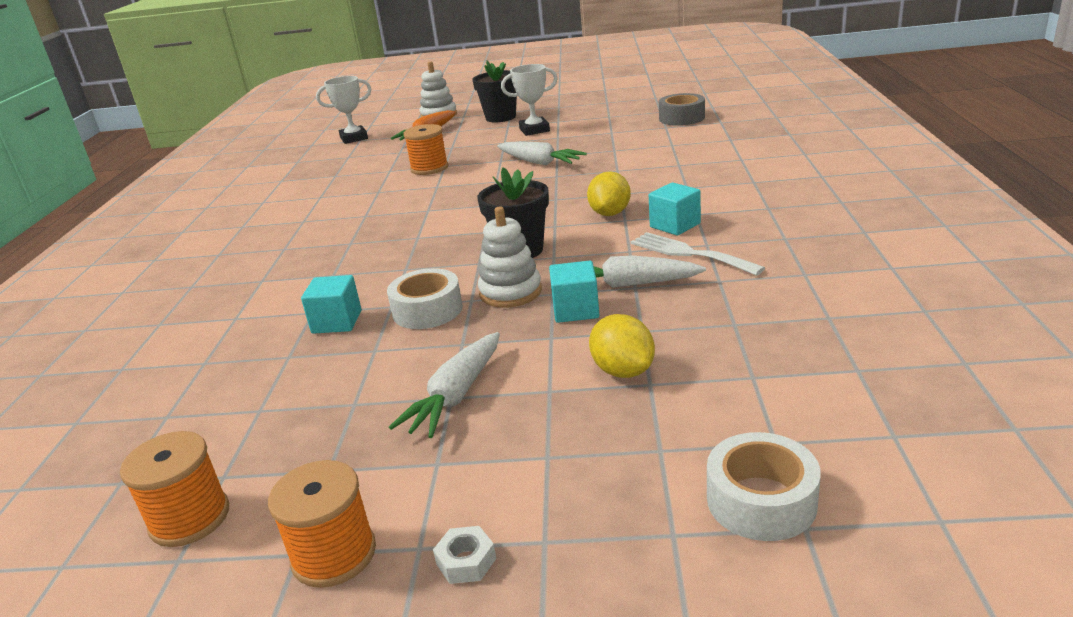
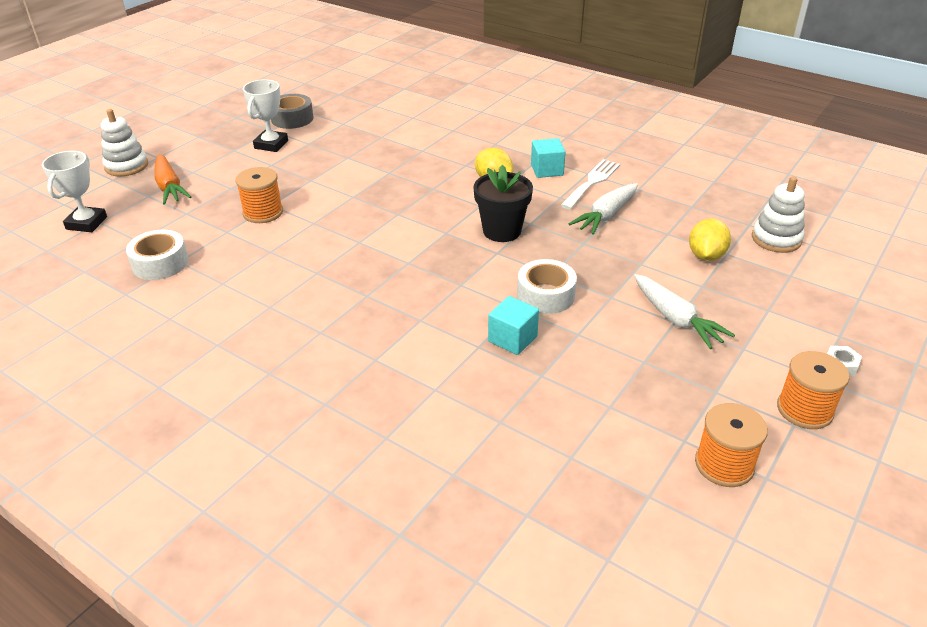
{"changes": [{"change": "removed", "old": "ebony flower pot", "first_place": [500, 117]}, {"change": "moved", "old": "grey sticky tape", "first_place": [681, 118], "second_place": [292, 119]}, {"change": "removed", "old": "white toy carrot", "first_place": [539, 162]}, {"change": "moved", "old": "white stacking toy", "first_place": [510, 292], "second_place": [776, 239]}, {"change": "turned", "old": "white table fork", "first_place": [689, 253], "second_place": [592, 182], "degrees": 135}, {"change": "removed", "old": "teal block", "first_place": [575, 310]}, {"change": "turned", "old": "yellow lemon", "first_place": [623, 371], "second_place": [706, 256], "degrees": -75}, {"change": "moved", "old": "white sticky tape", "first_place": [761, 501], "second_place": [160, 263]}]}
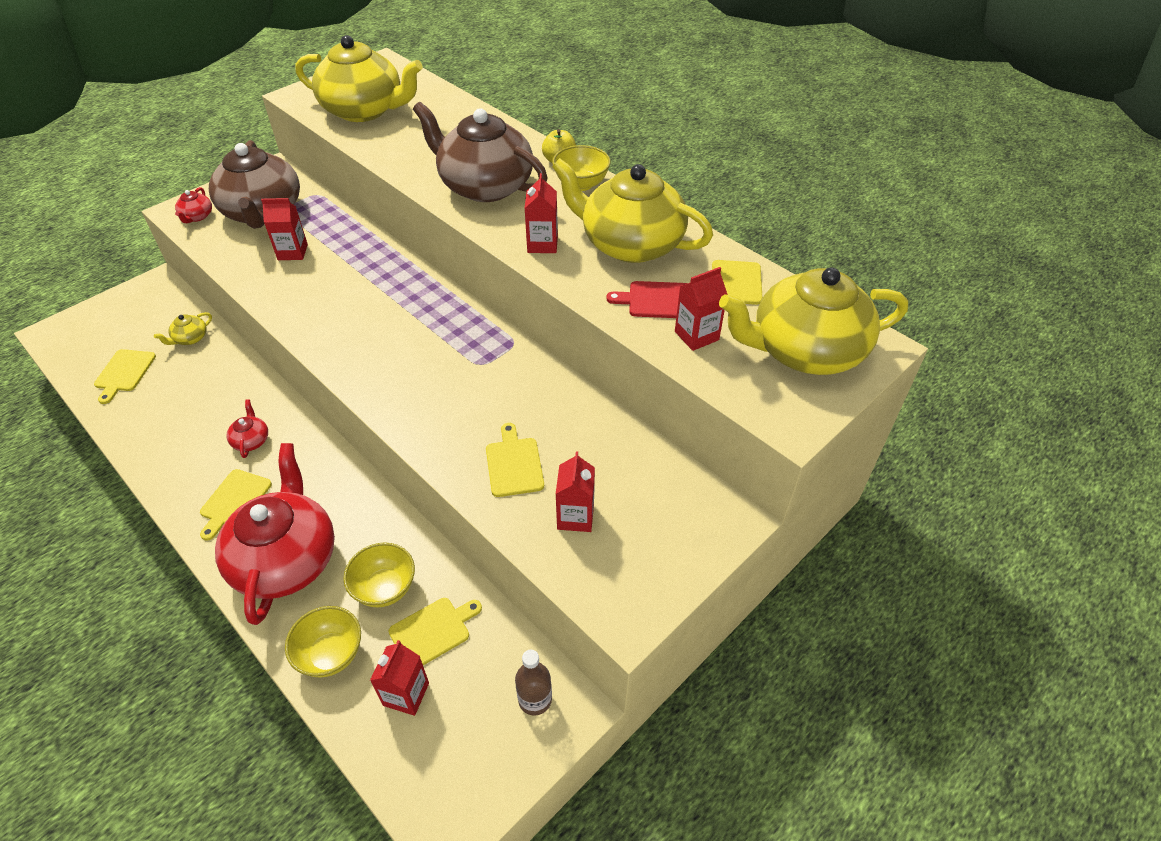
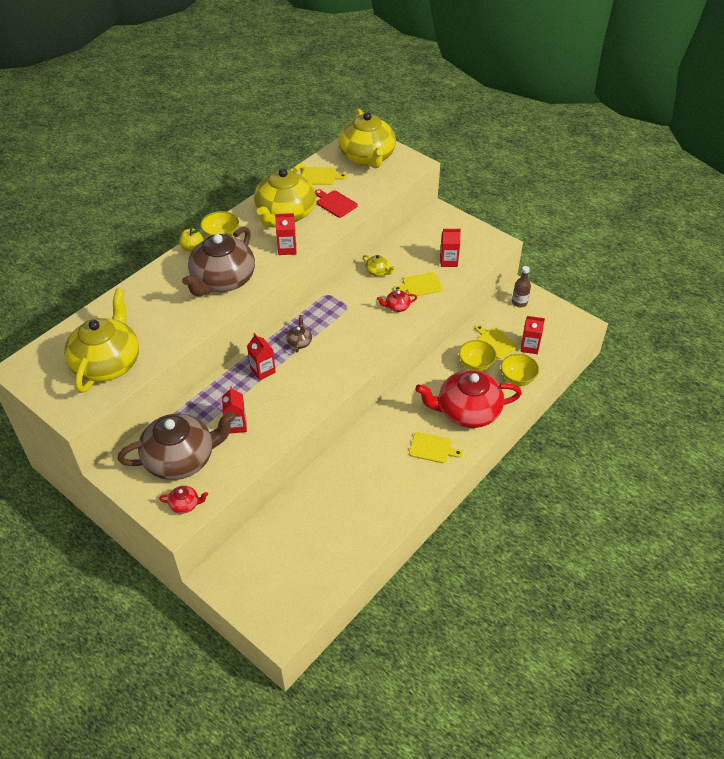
{"changes": [{"change": "moved", "old": "scarlet juice carton", "first_place": [696, 336], "second_place": [262, 370]}, {"change": "turned", "old": "scarlet chopping board", "first_place": [657, 300], "second_place": [335, 203], "degrees": 135}, {"change": "moved", "old": "yellow teapot", "first_place": [190, 338], "second_place": [378, 271]}, {"change": "removed", "old": "yellow chopping board", "first_place": [124, 373]}, {"change": "moved", "old": "scarlet teapot", "first_place": [251, 440], "second_place": [397, 307]}, {"change": "added", "new": "brown teapot", "second_place": [299, 342]}]}
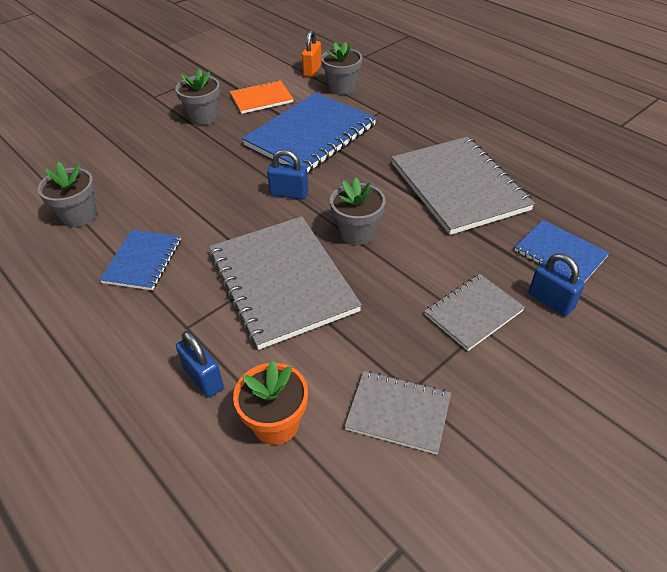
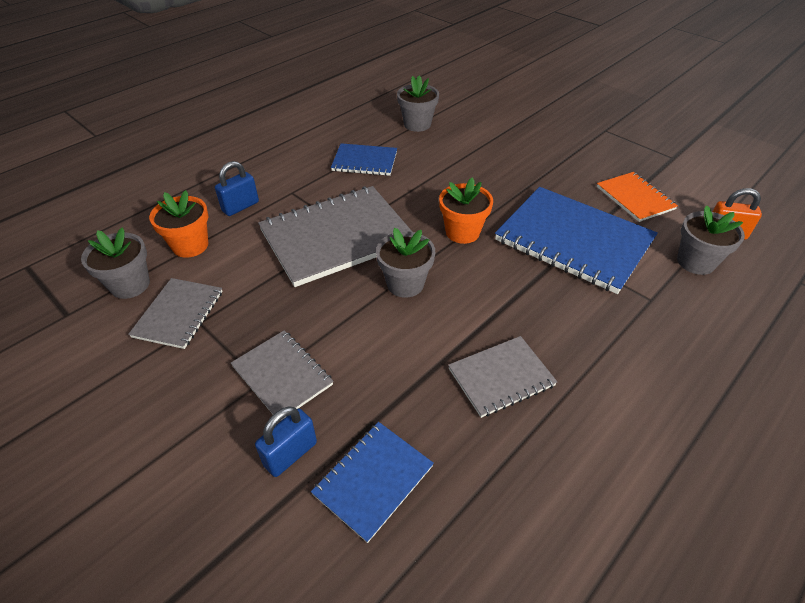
{"changes": [{"change": "moved", "old": "grey flower pot", "first_place": [203, 117], "second_place": [130, 285]}, {"change": "resized", "old": "grey notebook", "first_place": [458, 186], "second_place": [501, 377], "factor": 0.54}, {"change": "replaced", "old": "blue padlock", "new": "bright orange flower pot", "first_place": [289, 194], "second_place": [462, 232]}]}
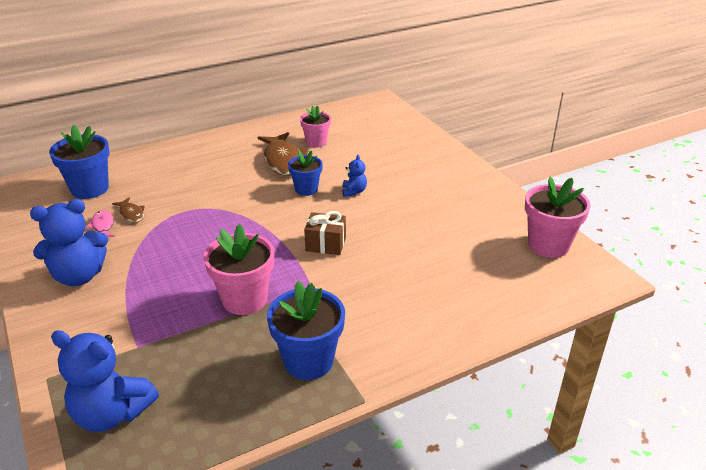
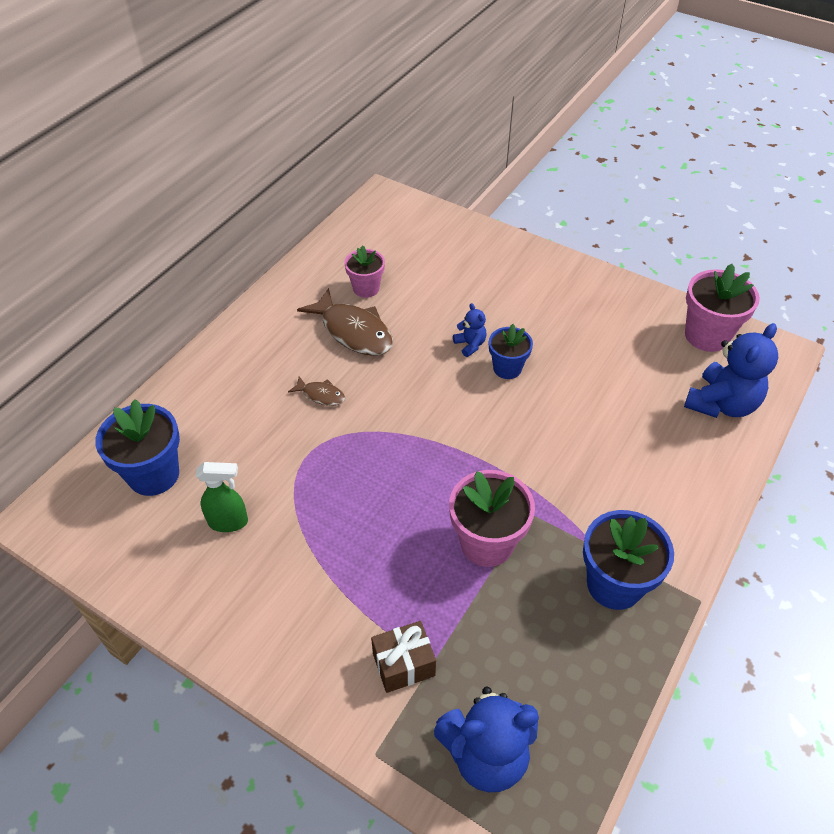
{"changes": [{"change": "moved", "old": "blue flower pot", "first_place": [306, 189], "second_place": [507, 368]}, {"change": "moved", "old": "brown toy fish", "first_place": [131, 214], "second_place": [321, 395]}, {"change": "moved", "old": "blue teddy bear", "first_place": [79, 276], "second_place": [721, 404]}, {"change": "replaced", "old": "pink toy fish", "new": "emerald sprayer", "first_place": [103, 226], "second_place": [229, 522]}, {"change": "moved", "old": "brown wrapped gift", "first_place": [325, 244], "second_place": [403, 664]}]}
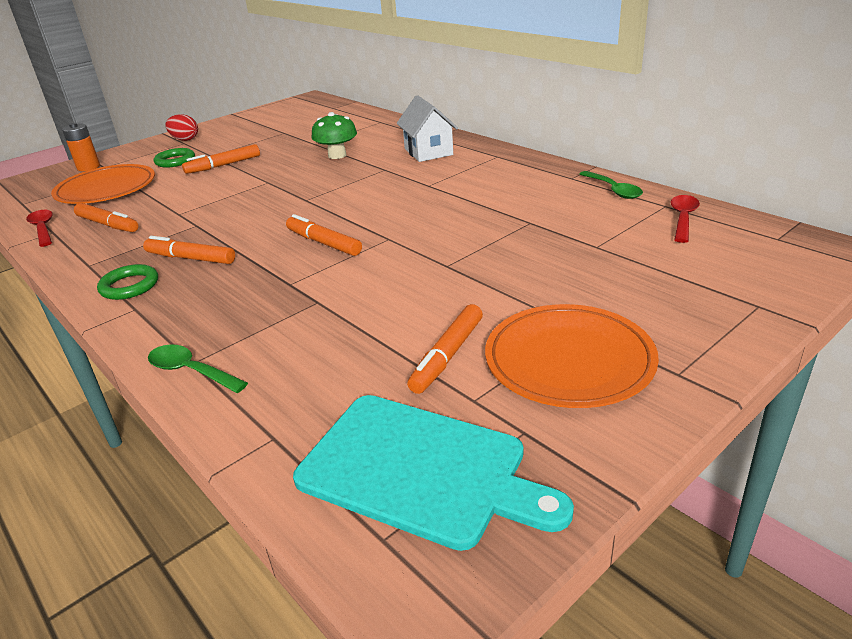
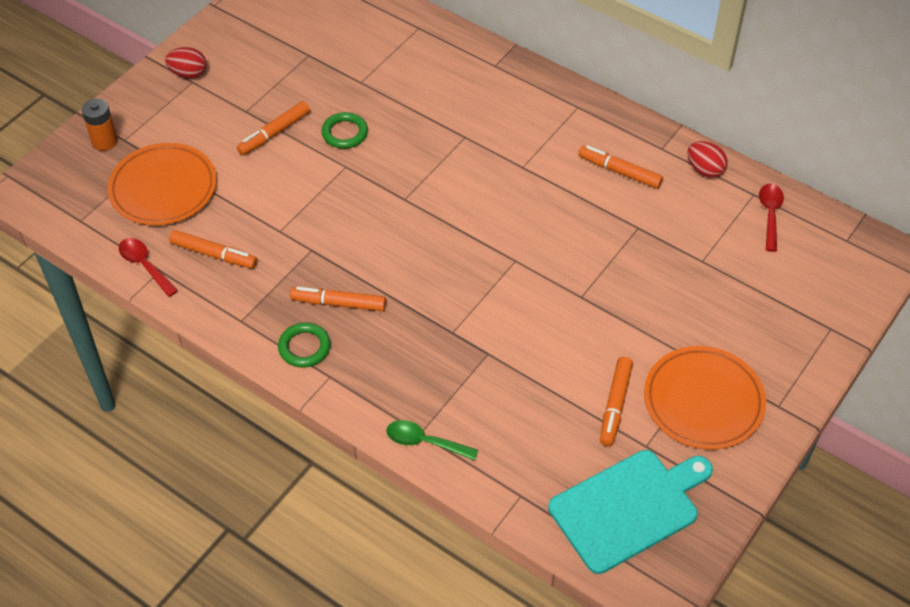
{"changes": [{"change": "removed", "old": "white house", "first_place": [428, 152]}, {"change": "removed", "old": "emerald toadstool", "first_place": [337, 155]}, {"change": "moved", "old": "emerald torus", "first_place": [175, 161], "second_place": [345, 133]}, {"change": "replaced", "old": "emerald tablespoon", "new": "scarlet egg shape", "first_place": [613, 190], "second_place": [704, 170]}, {"change": "moved", "old": "bright orange felt pen", "first_place": [323, 243], "second_place": [619, 171]}, {"change": "turned", "old": "teal chopping board", "first_place": [419, 470], "second_place": [628, 508], "degrees": -45}]}
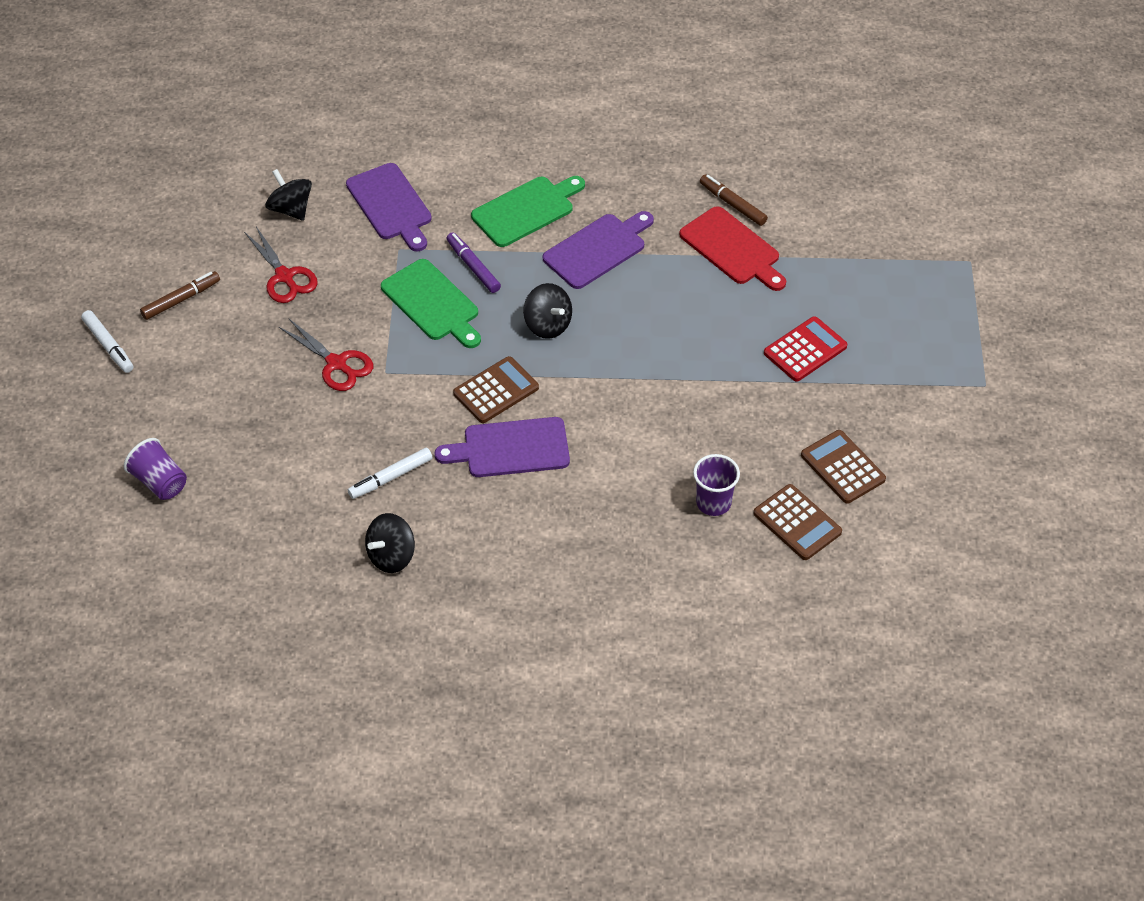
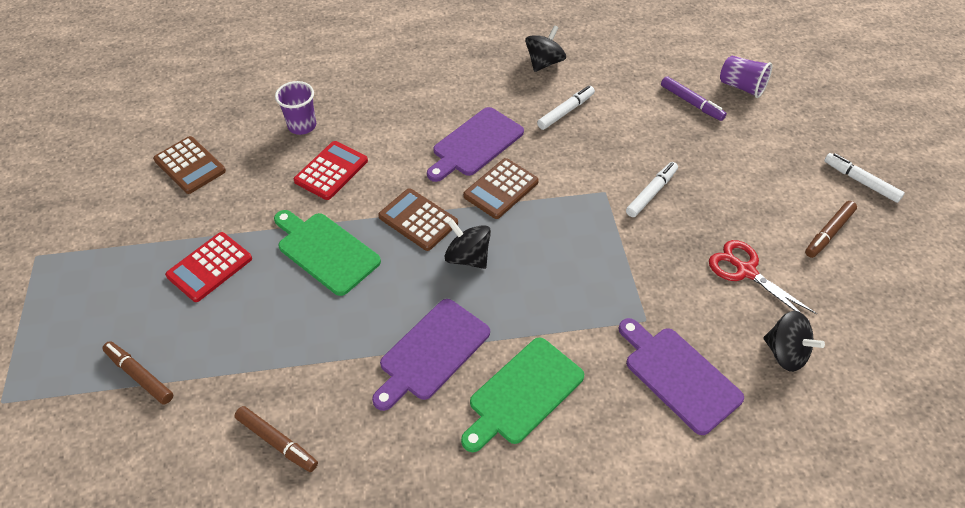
{"changes": [{"change": "removed", "old": "scarlet chopping board", "first_place": [733, 249]}, {"change": "moved", "old": "purple felt pen", "first_place": [473, 267], "second_place": [691, 103]}, {"change": "moved", "old": "emerald chopping board", "first_place": [433, 303], "second_place": [325, 251]}, {"change": "replaced", "old": "scarlet scissors", "new": "white felt pen", "first_place": [337, 364], "second_place": [651, 193]}, {"change": "turned", "old": "purple chopping board", "first_place": [510, 449], "second_place": [475, 144], "degrees": 150}, {"change": "moved", "old": "brown calculator", "first_place": [797, 523], "second_place": [418, 220]}, {"change": "added", "new": "scarlet calculator", "second_place": [331, 171]}, {"change": "added", "new": "brown felt pen", "second_place": [139, 375]}]}
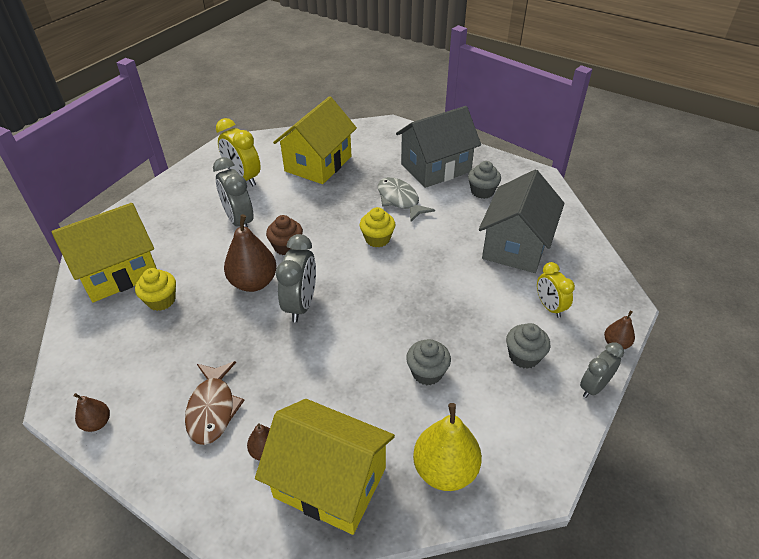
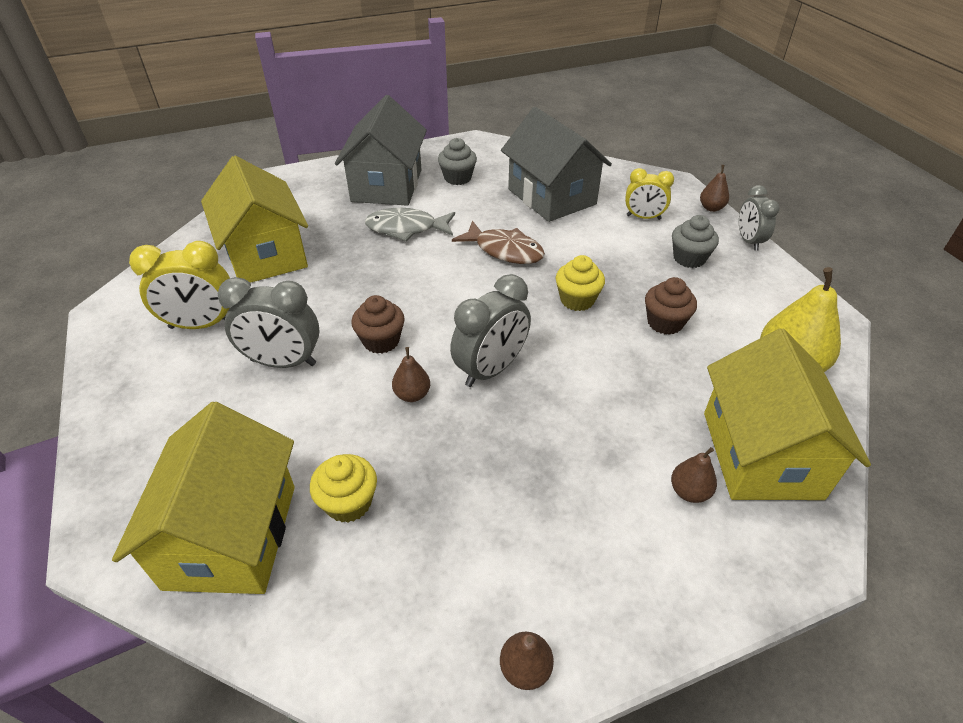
{"changes": [{"change": "moved", "old": "yellow cupcake", "first_place": [377, 239], "second_place": [577, 300]}, {"change": "resized", "old": "brown pear fruit", "first_place": [254, 282], "second_place": [412, 395], "factor": 0.51}, {"change": "turned", "old": "grey alarm clock", "first_place": [301, 305], "second_place": [491, 370], "degrees": 90}, {"change": "recoloured", "old": "grey cupcake", "new": "brown cupcake", "first_place": [427, 372], "second_place": [665, 322]}, {"change": "moved", "old": "brown toy fish", "first_place": [212, 409], "second_place": [504, 250]}, {"change": "turned", "old": "yellow house", "first_place": [330, 482], "second_place": [761, 454], "degrees": -60}]}
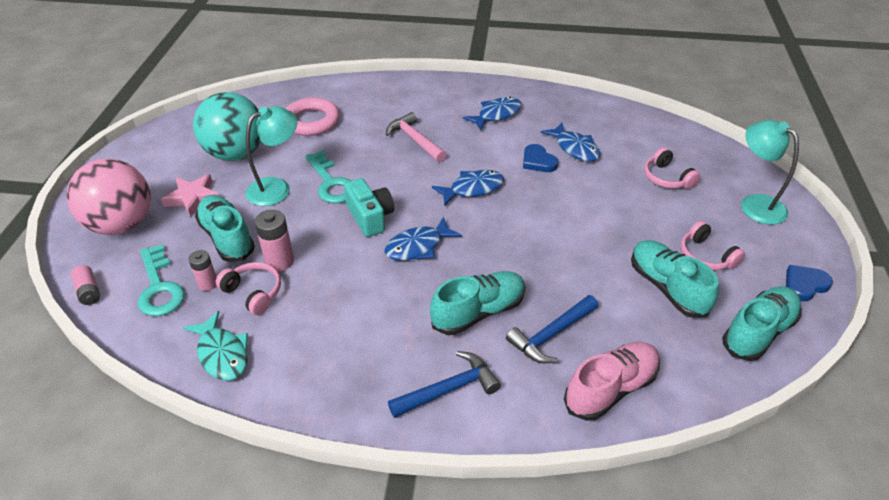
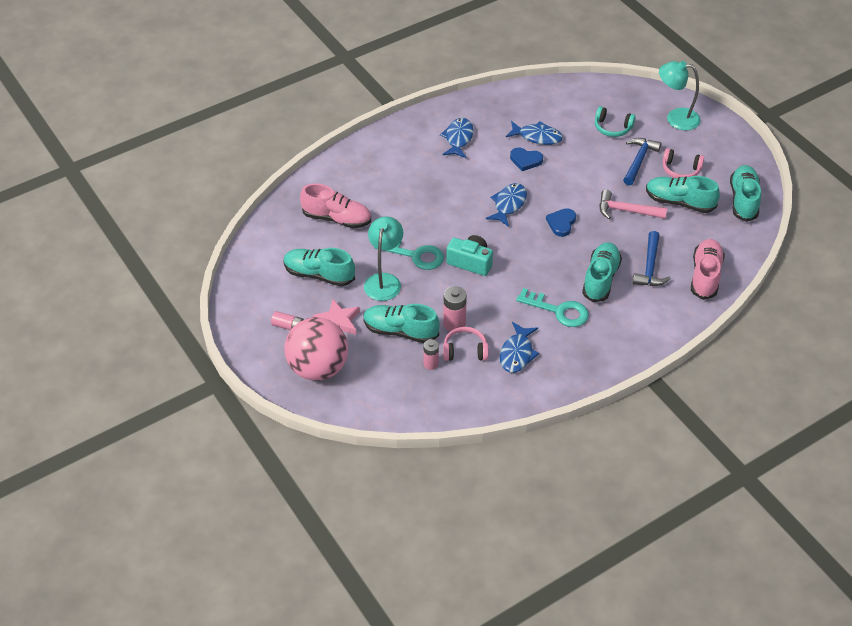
{"changes": [{"change": "replaced", "old": "teal sphere", "new": "teal shoe", "first_place": [236, 153], "second_place": [319, 275]}, {"change": "replaced", "old": "pink torus", "new": "pink shoe", "first_place": [311, 121], "second_place": [337, 218]}, {"change": "moved", "old": "pink hammer", "first_place": [414, 140], "second_place": [626, 211]}, {"change": "recoloured", "old": "pink headset", "new": "teal headset", "first_place": [667, 178], "second_place": [612, 128]}, {"change": "moved", "old": "blue toy fish", "first_place": [418, 246], "second_place": [517, 353]}, {"change": "moved", "old": "teal key", "first_place": [159, 287], "second_place": [558, 310]}, {"change": "moved", "old": "pink battery", "first_place": [88, 291], "second_place": [288, 326]}, {"change": "moved", "old": "blue heart", "first_place": [804, 285], "second_place": [561, 223]}, {"change": "removed", "old": "teal toy fish", "first_place": [222, 354]}, {"change": "moved", "old": "blue hammer", "first_place": [449, 389], "second_place": [638, 160]}]}
